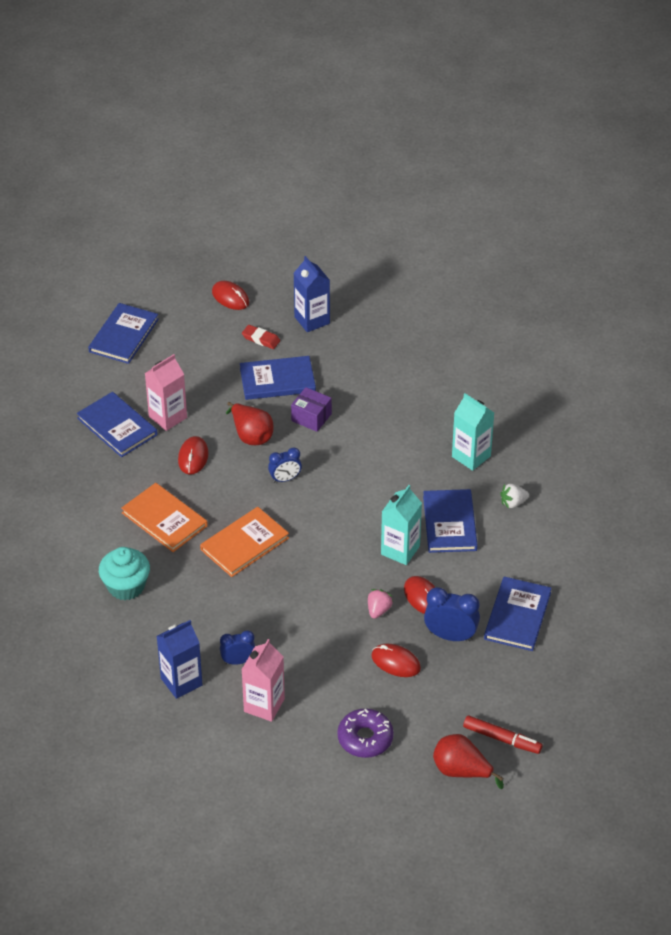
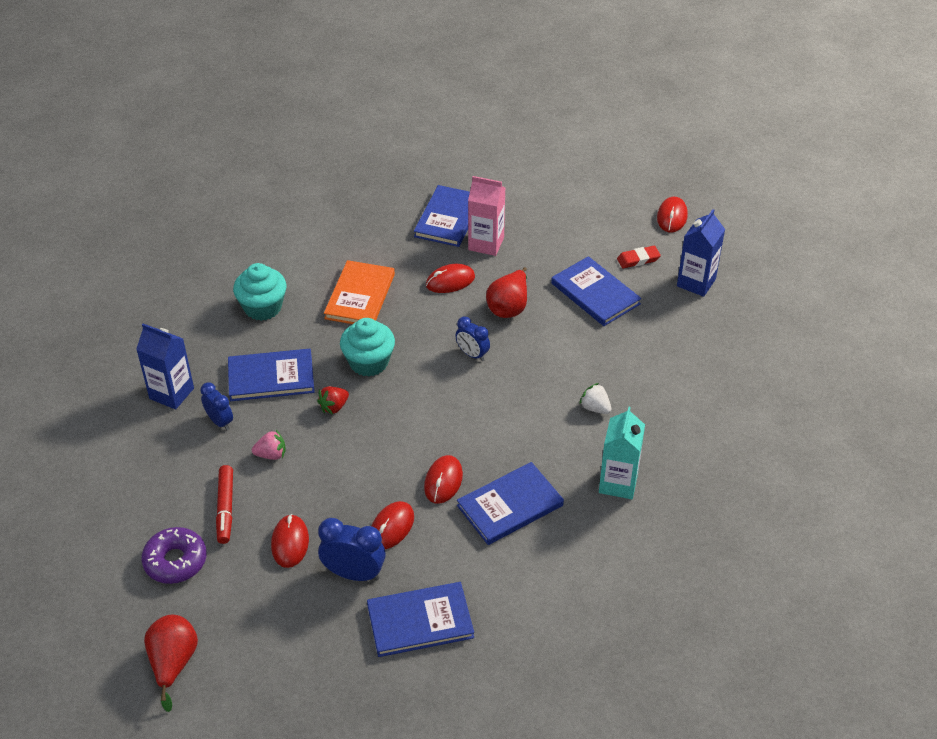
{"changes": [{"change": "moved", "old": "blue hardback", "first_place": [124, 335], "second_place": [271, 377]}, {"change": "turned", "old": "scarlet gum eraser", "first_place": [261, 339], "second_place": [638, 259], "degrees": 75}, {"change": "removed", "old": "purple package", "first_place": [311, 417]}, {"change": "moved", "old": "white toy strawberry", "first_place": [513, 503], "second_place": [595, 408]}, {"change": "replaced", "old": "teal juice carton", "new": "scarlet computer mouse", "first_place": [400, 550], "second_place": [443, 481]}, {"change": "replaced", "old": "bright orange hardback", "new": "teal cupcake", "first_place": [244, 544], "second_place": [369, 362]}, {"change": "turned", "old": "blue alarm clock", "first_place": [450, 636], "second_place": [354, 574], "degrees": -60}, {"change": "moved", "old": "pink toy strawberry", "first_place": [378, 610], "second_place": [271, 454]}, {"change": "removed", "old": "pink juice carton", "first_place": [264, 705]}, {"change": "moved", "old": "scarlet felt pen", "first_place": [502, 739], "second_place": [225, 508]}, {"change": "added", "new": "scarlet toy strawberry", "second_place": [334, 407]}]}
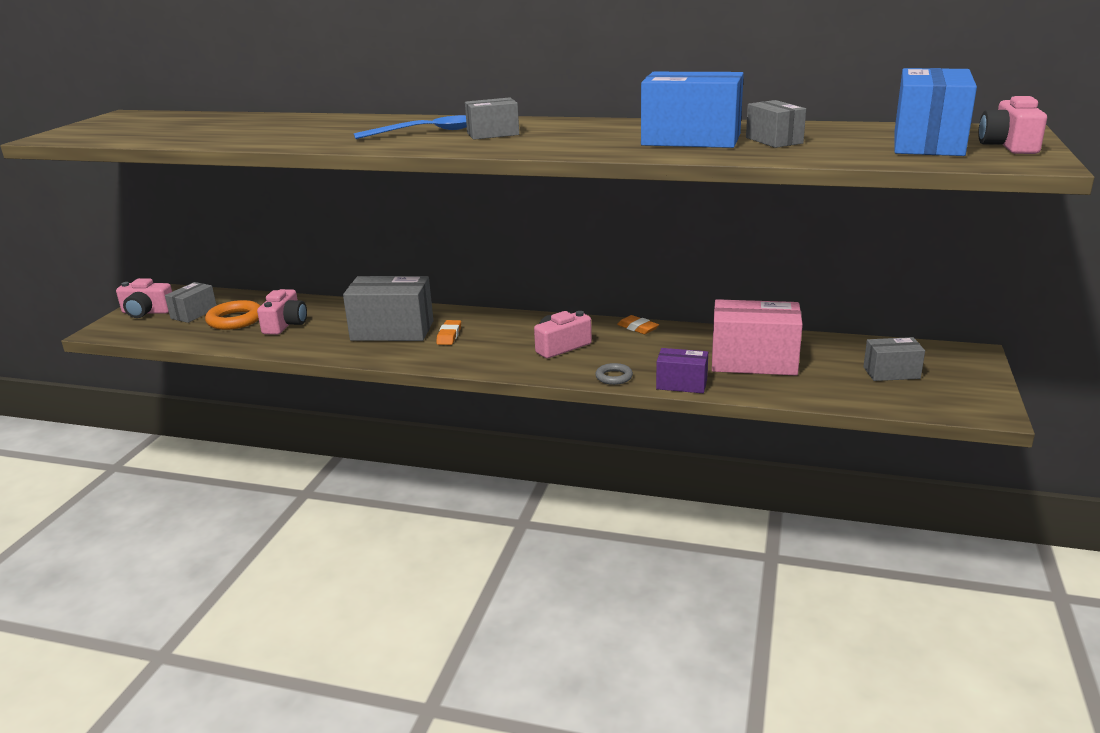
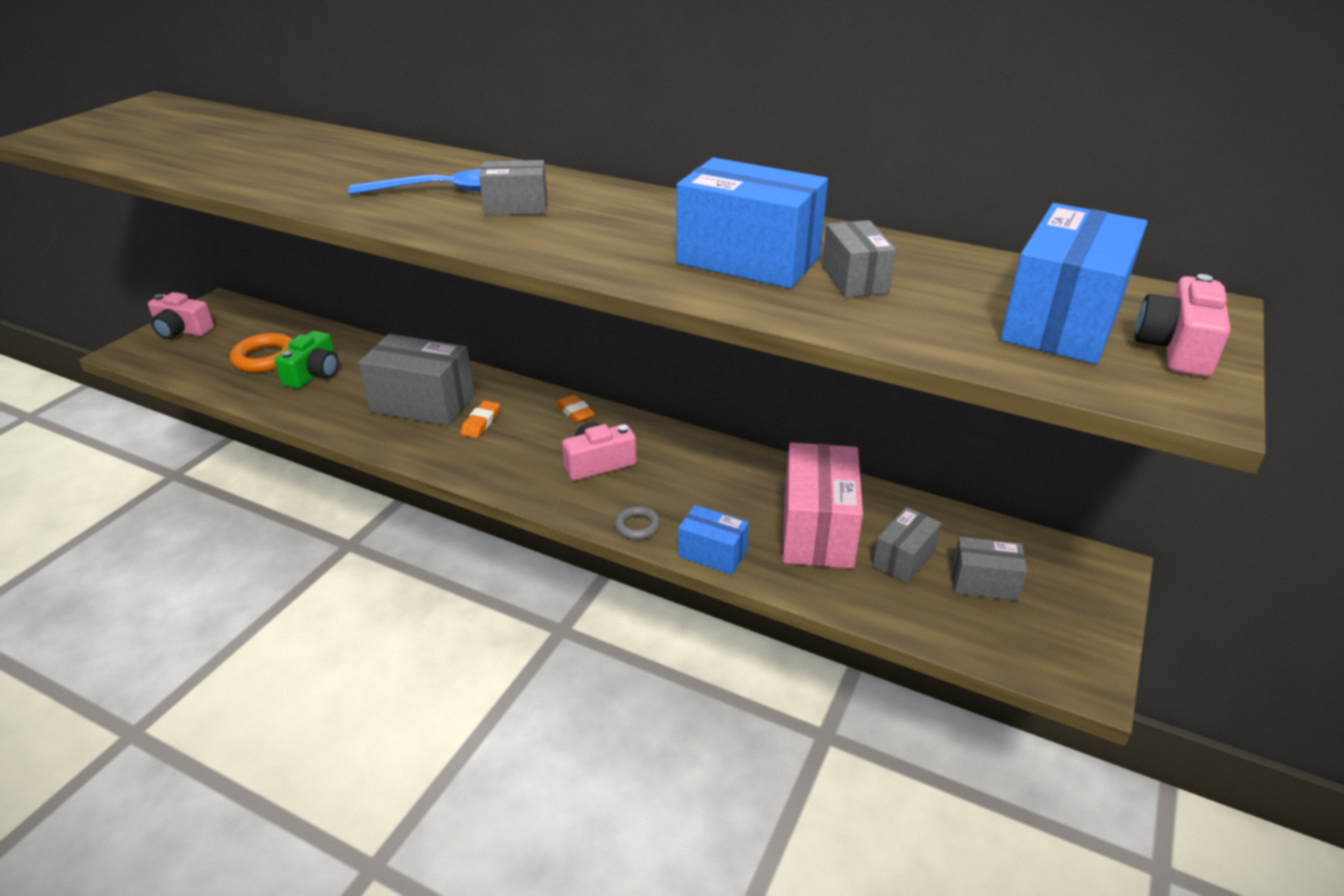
{"changes": [{"change": "moved", "old": "grey package", "first_place": [194, 313], "second_place": [903, 559]}, {"change": "recoloured", "old": "pink camera", "new": "emerald camera", "first_place": [285, 324], "second_place": [314, 374]}, {"change": "turned", "old": "pink package", "first_place": [753, 361], "second_place": [817, 530], "degrees": 75}, {"change": "moved", "old": "bright orange gum eraser", "first_place": [637, 328], "second_place": [575, 412]}, {"change": "recoloured", "old": "purple package", "new": "blue package", "first_place": [681, 384], "second_place": [712, 554]}]}
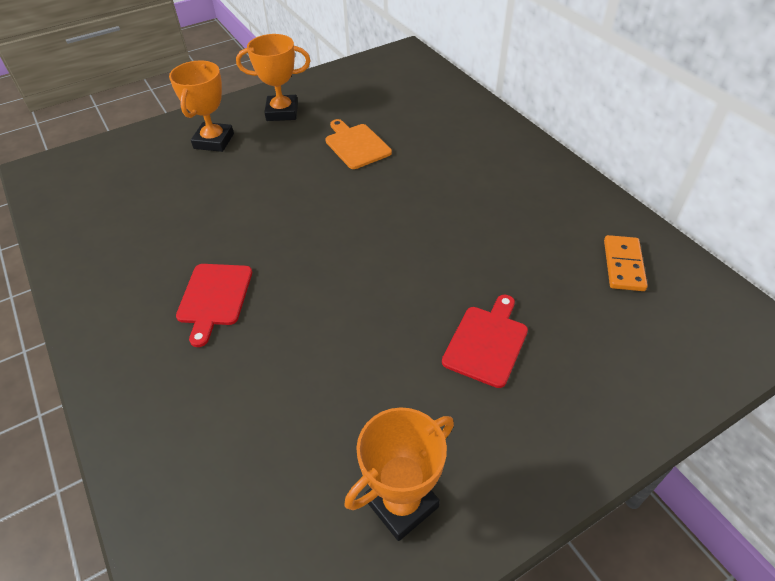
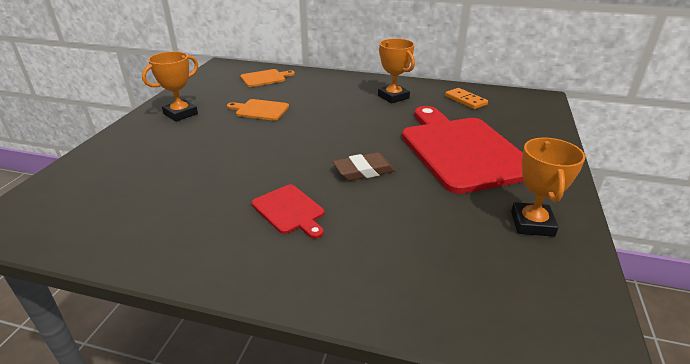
{"changes": [{"change": "moved", "old": "bright orange award cup", "first_place": [214, 141], "second_place": [393, 97]}, {"change": "resized", "old": "scarlet chopping board", "first_place": [487, 342], "second_place": [462, 150], "factor": 2.25}, {"change": "added", "new": "bright orange chopping board", "second_place": [265, 78]}, {"change": "added", "new": "brown gum eraser", "second_place": [363, 171]}]}
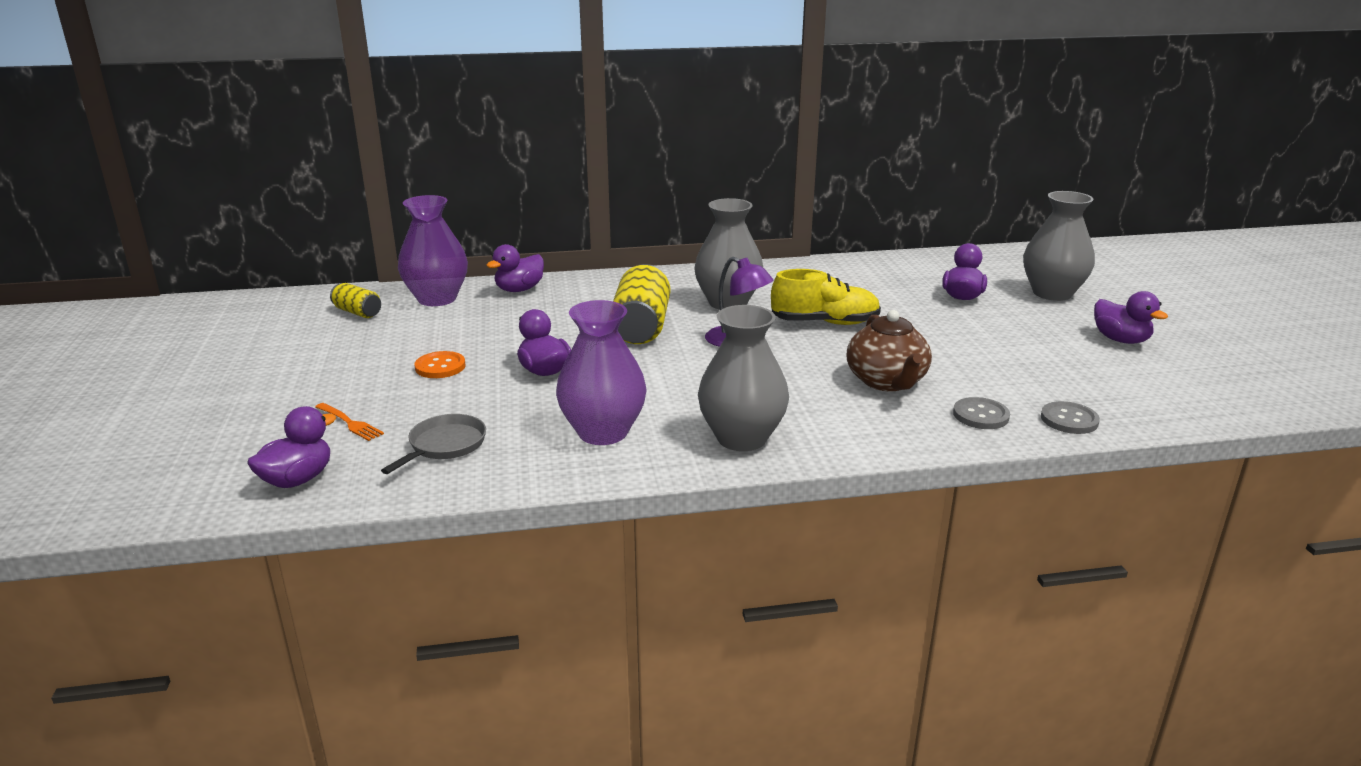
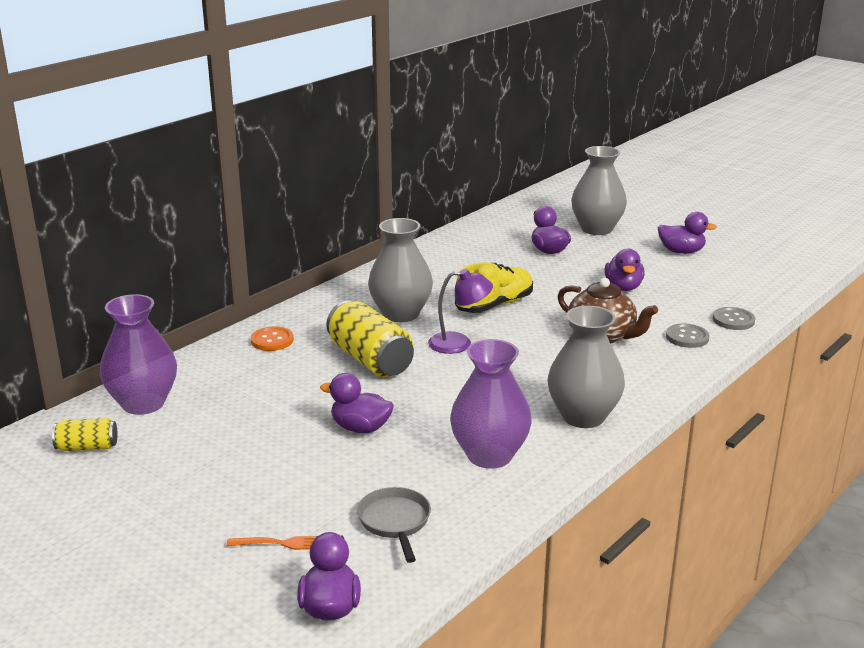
{"changes": [{"change": "moved", "old": "purple rubber duck", "first_place": [519, 289], "second_place": [623, 287]}, {"change": "moved", "old": "bright orange button", "first_place": [440, 367], "second_place": [272, 340]}]}
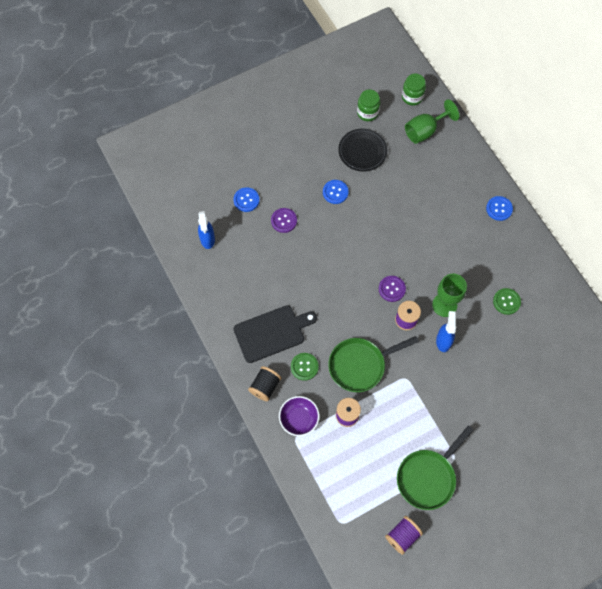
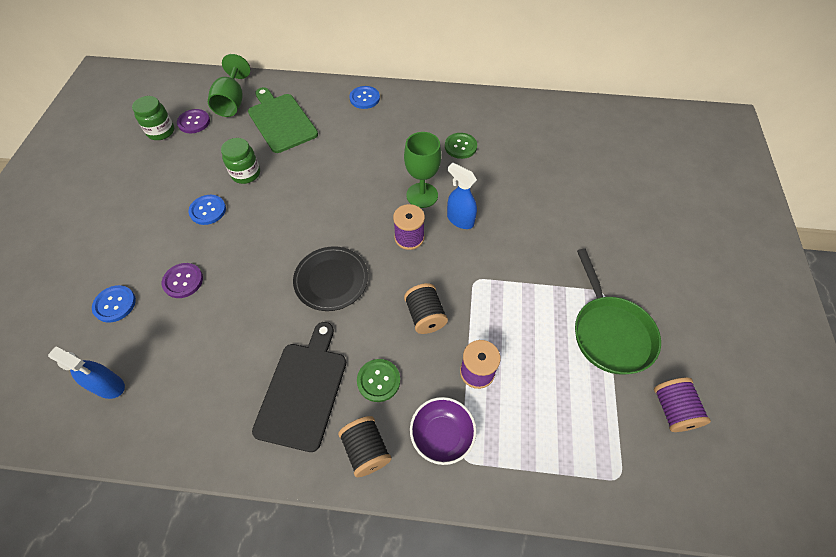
{"changes": [{"change": "moved", "old": "emerald jar", "first_place": [412, 97], "second_place": [246, 174]}, {"change": "moved", "old": "ebony dinner plate", "first_place": [362, 151], "second_place": [331, 280]}, {"change": "moved", "old": "purple button", "first_place": [392, 289], "second_place": [194, 122]}, {"change": "replaced", "old": "emerald frying pan", "new": "ebony bobbin", "first_place": [360, 365], "second_place": [425, 316]}, {"change": "added", "new": "emerald chopping board", "second_place": [281, 121]}]}
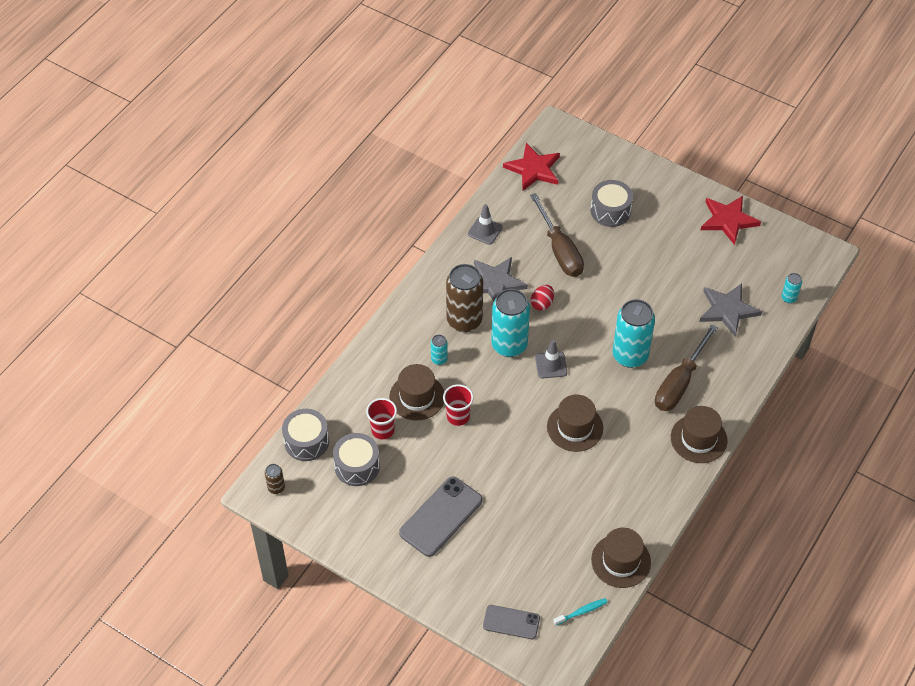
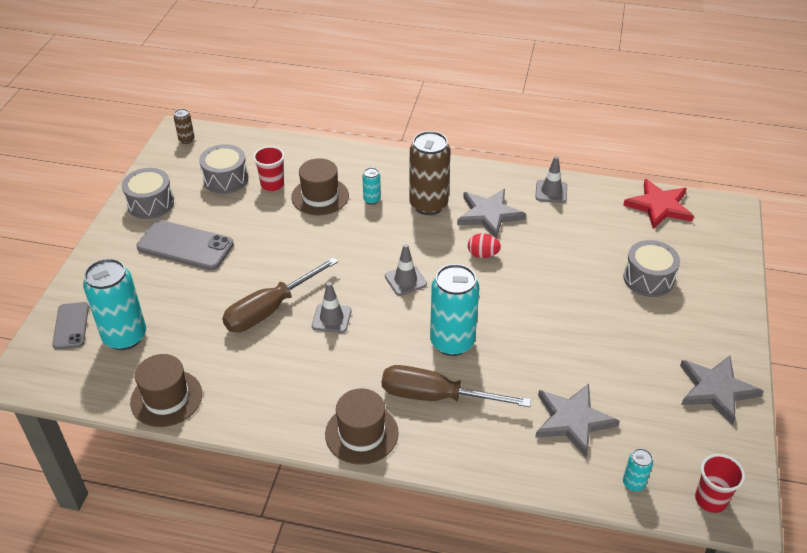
{"changes": [{"change": "moved", "old": "brown screwdriver", "first_place": [560, 250], "second_place": [270, 309]}, {"change": "recoloured", "old": "scarlet five-pointed star", "new": "grey five-pointed star", "first_place": [728, 220], "second_place": [716, 390]}, {"change": "moved", "old": "teal can", "first_place": [509, 345], "second_place": [125, 336]}, {"change": "moved", "old": "scarlet tumbler", "first_place": [458, 416], "second_place": [710, 500]}, {"change": "replaced", "old": "brown hat", "new": "grey traffic cone", "first_place": [575, 427], "second_place": [331, 318]}, {"change": "moved", "old": "grey drum", "first_place": [306, 441], "second_place": [150, 203]}, {"change": "removed", "old": "teal dental brush", "first_place": [582, 612]}]}
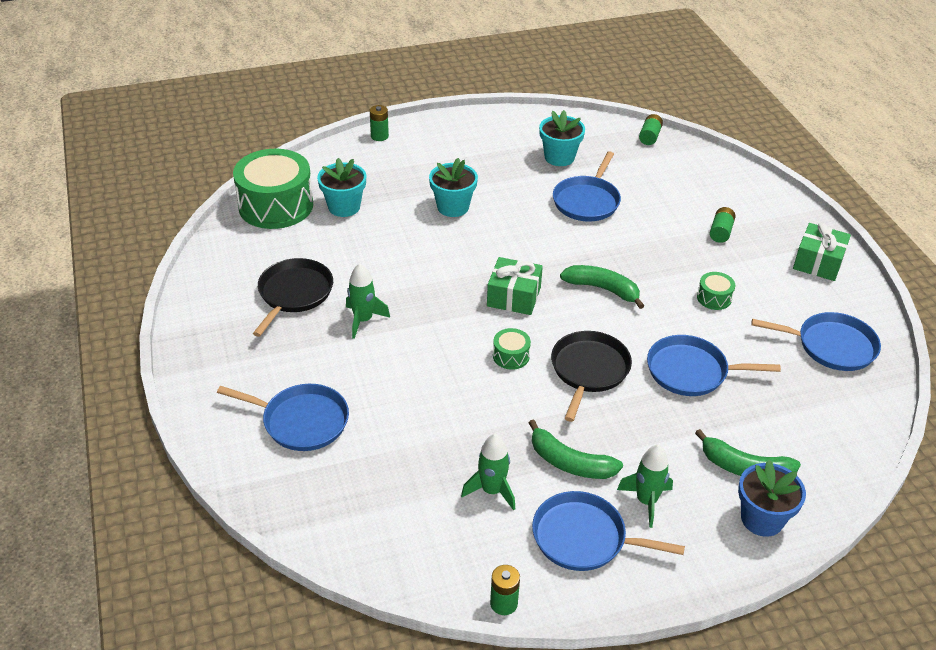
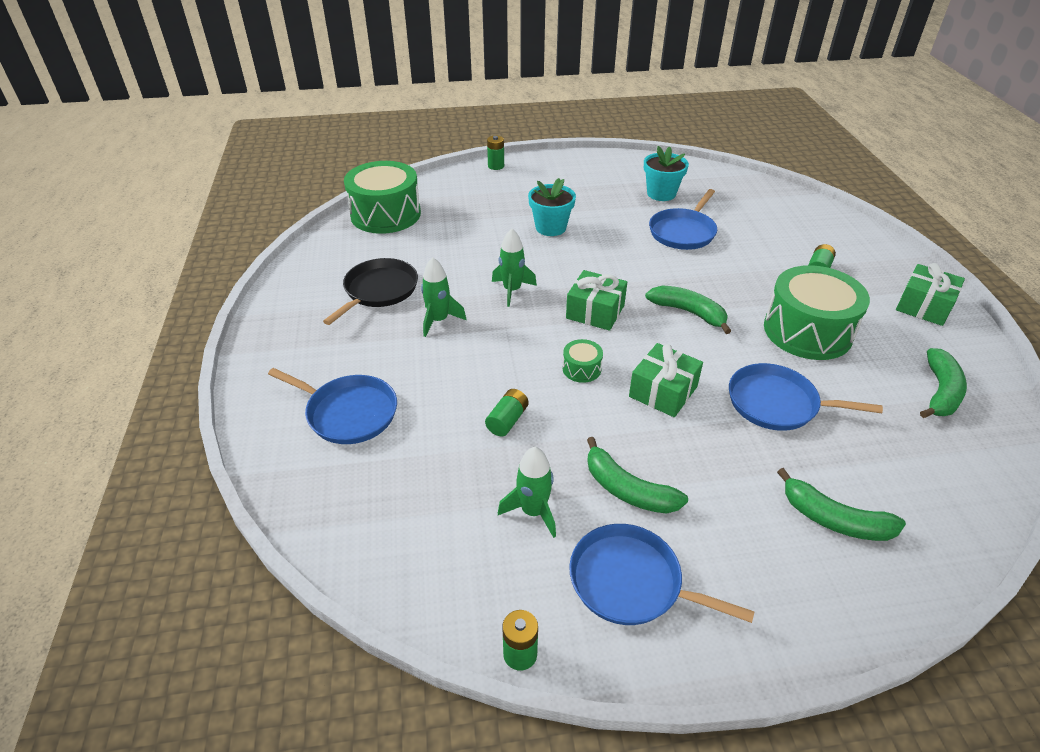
{"changes": [{"change": "moved", "old": "emerald battery", "first_place": [650, 136], "second_place": [507, 420]}, {"change": "removed", "old": "teal flower pot", "first_place": [344, 207]}, {"change": "resized", "old": "emerald drum", "first_place": [714, 298], "second_place": [807, 331], "factor": 2.34}, {"change": "replaced", "old": "blue frying pan", "new": "emerald toy banana", "first_place": [831, 346], "second_place": [940, 392]}, {"change": "replaced", "old": "ebony frying pan", "new": "emerald wrapped gift", "first_place": [588, 370], "second_place": [663, 391]}, {"change": "moved", "old": "emerald toy rocket", "first_place": [646, 501], "second_place": [512, 290]}, {"change": "removed", "old": "blue flower pot", "first_place": [762, 519]}]}
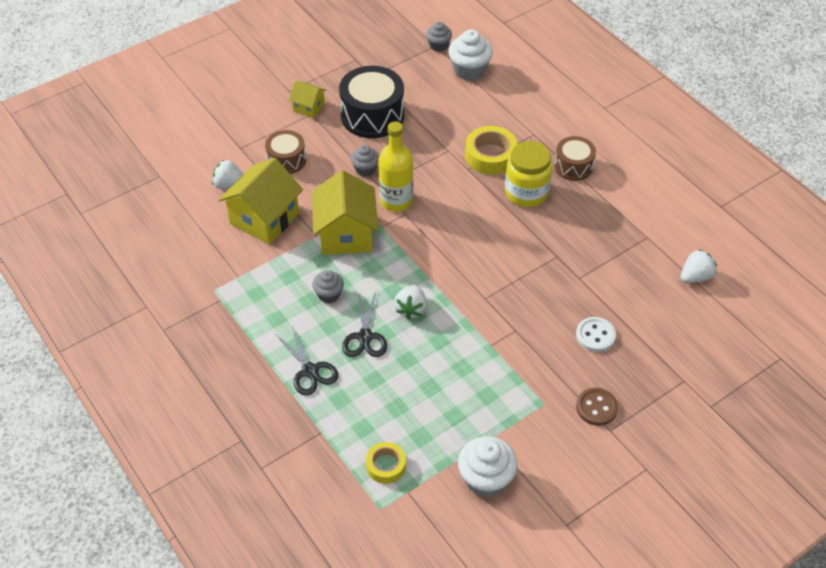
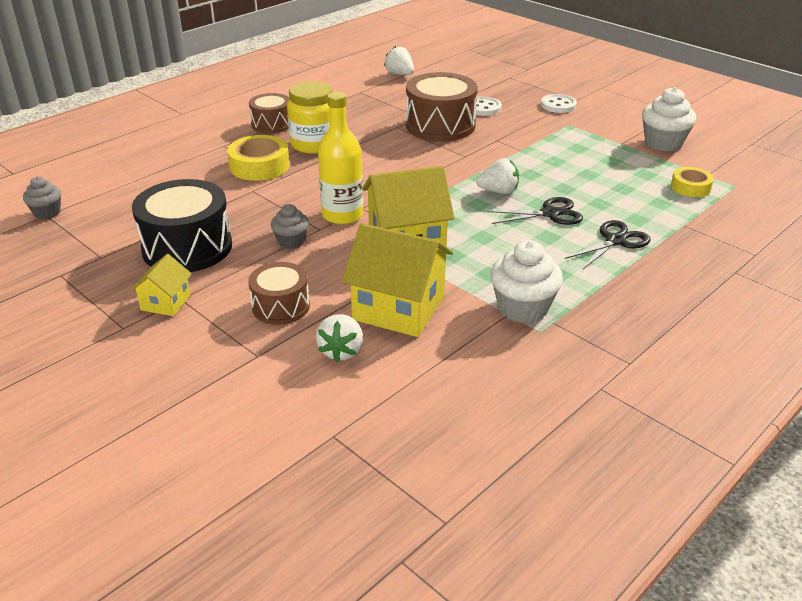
{"changes": [{"change": "moved", "old": "white cupcake", "first_place": [469, 70], "second_place": [522, 308]}, {"change": "removed", "old": "grey cupcake", "first_place": [329, 294]}, {"change": "recoloured", "old": "brown button", "new": "white button", "first_place": [596, 407], "second_place": [558, 105]}, {"change": "added", "new": "brown drum", "second_place": [440, 125]}]}
